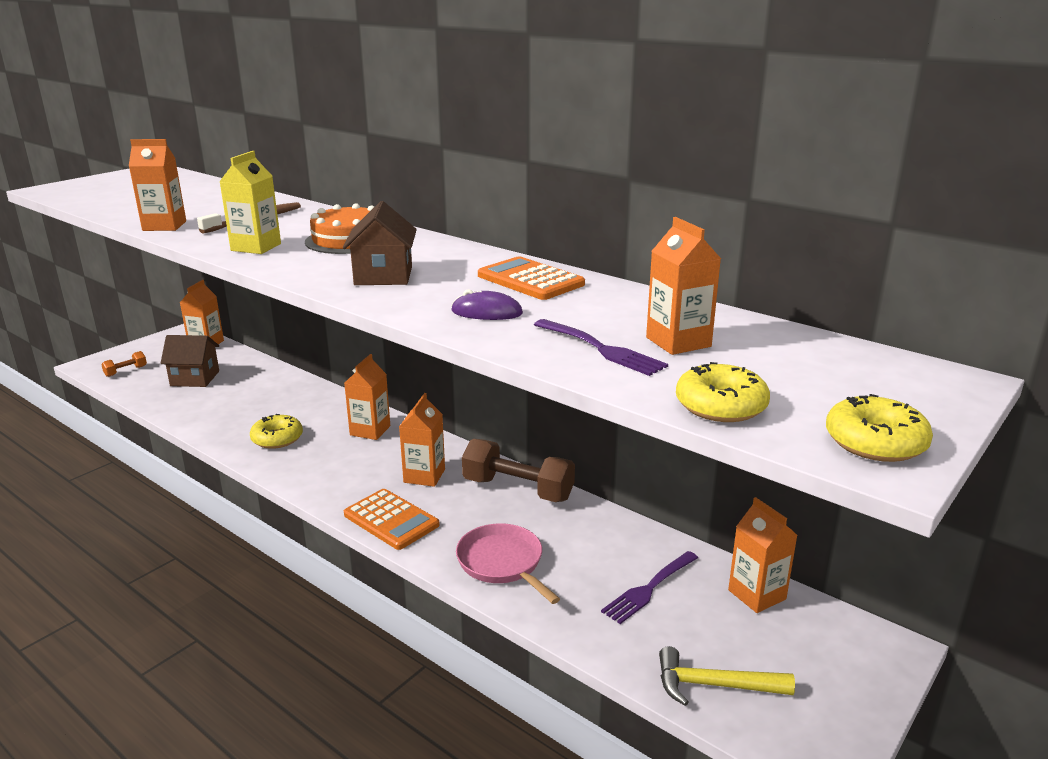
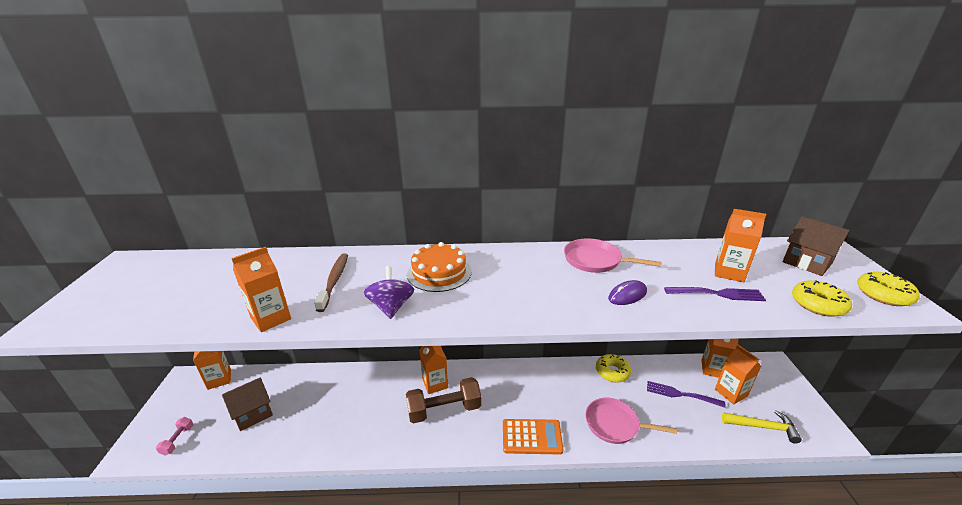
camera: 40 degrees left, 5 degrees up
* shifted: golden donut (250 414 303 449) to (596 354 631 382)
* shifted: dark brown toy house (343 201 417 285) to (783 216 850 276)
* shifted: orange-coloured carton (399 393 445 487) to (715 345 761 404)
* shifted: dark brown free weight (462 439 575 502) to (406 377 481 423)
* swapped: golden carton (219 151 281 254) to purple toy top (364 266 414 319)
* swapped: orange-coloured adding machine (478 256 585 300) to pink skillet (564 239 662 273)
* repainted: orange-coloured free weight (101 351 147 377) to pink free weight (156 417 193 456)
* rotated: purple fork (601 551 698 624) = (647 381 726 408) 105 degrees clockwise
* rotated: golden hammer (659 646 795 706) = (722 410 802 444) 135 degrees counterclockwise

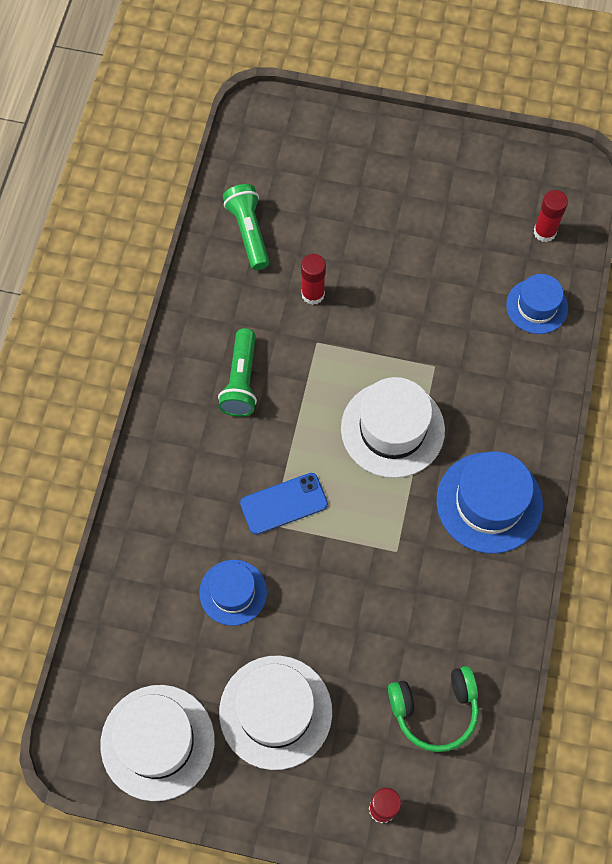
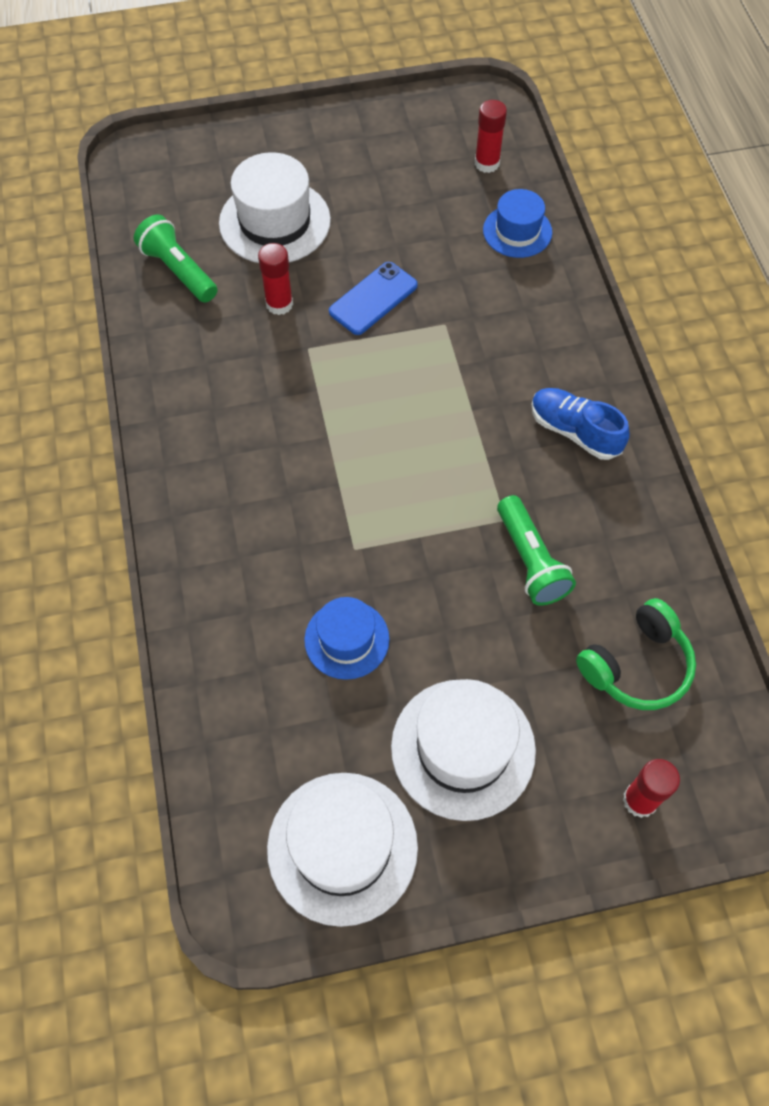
camera: 25 degrees left, 5 degrees down
* shifted: green flashlight (218 328 257 417) to (497 495 576 606)
* shifted: blue phone (240 473 328 535) to (329 262 418 335)
* shifted: snow-white top hat (341 377 445 478) to (219 152 331 263)
* swapped: blue top hat (437 451 543 554) to blue sneaker (532 388 630 460)

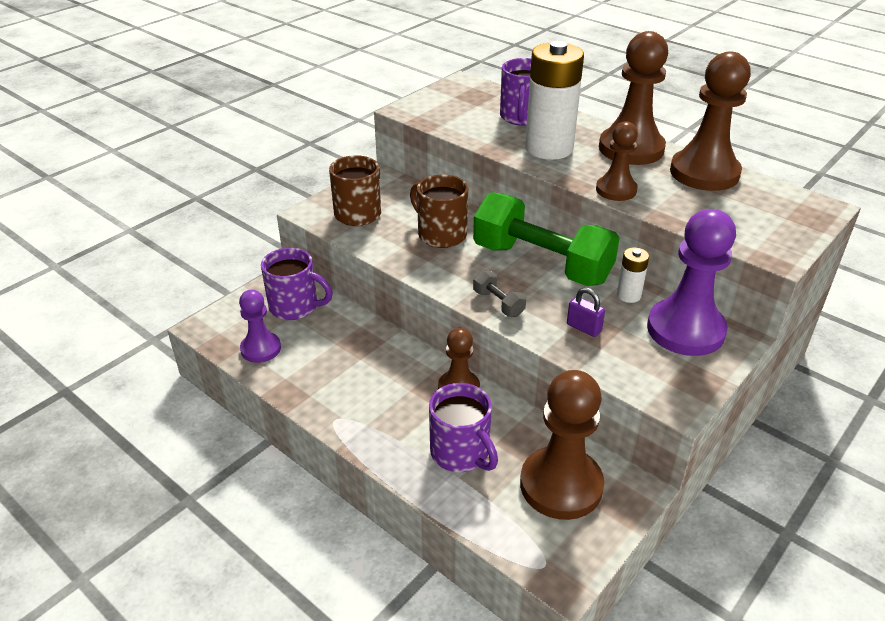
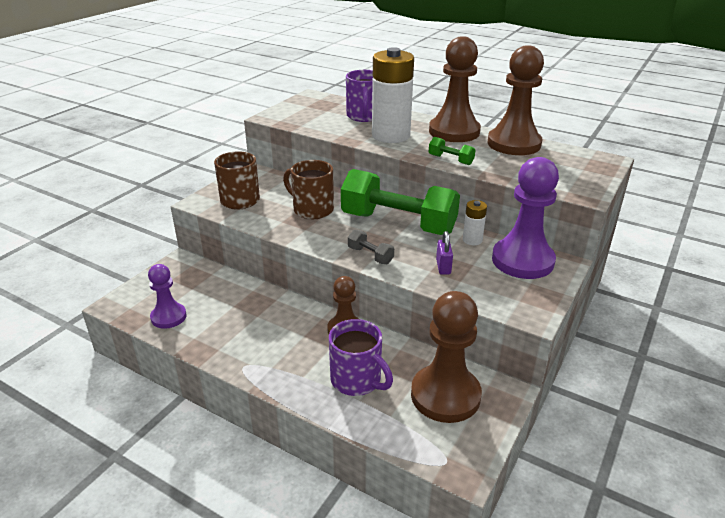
camera: 10 degrees left, 5 degrees down
* gone: purple coffee mug (261 248 333 320)
* swapped: dark brown game pawn (596 121 638 201) to green free weight (429 137 475 165)
* rotated: purple padlock (567 287 605 337) = (436 231 453 275) 60 degrees clockwise

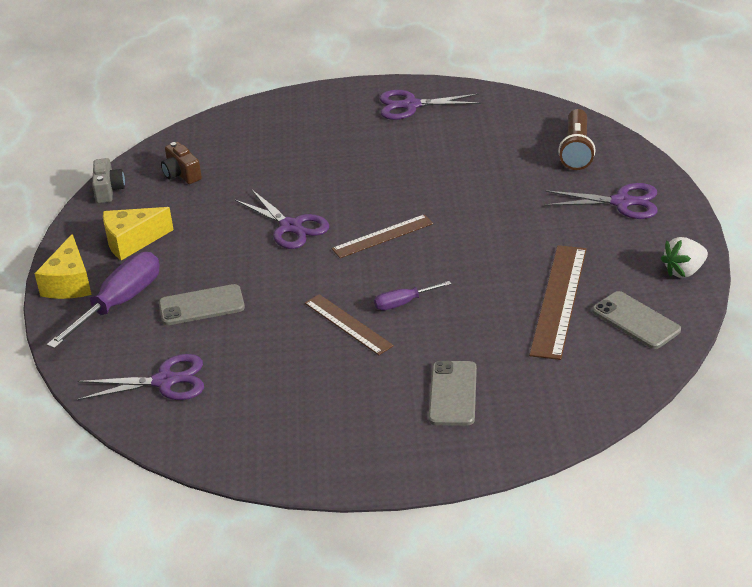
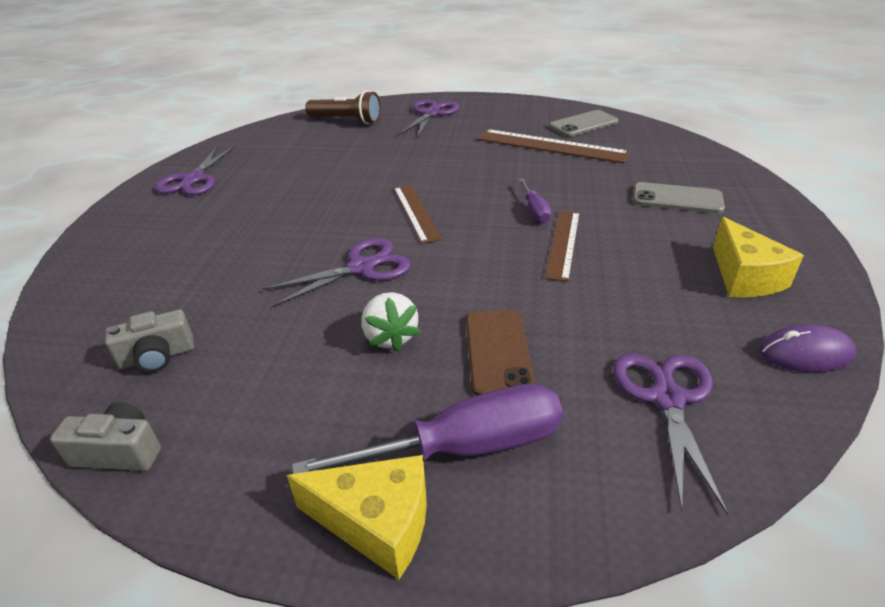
camera: 80 degrees left, 0 degrees up
* new: purple computer mouse (760 324 856 372)
* shifted: golden piece of cheese (103 207 174 260) to (713 217 804 297)
* shifted: snow-white strawberry (661 237 708 278) to (361 292 420 352)
* repainted: gray phone (159 284 245 325) to dark brown phone (466 310 535 396)
* repainted: dark brown camera (161 142 202 184) to gray camera (105 310 194 372)
* rotated: purple screwdriver (47 252 160 349) = (292 384 563 474) 120 degrees clockwise
* rotated: dark brown straightedge (305 294 394 355) = (545 211 580 282) 45 degrees counterclockwise

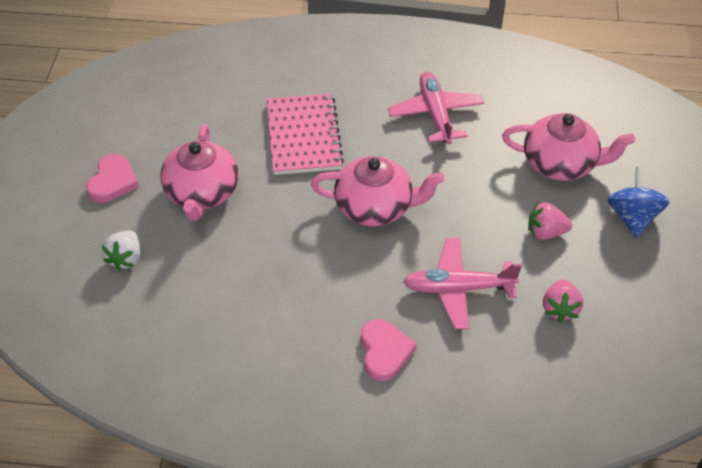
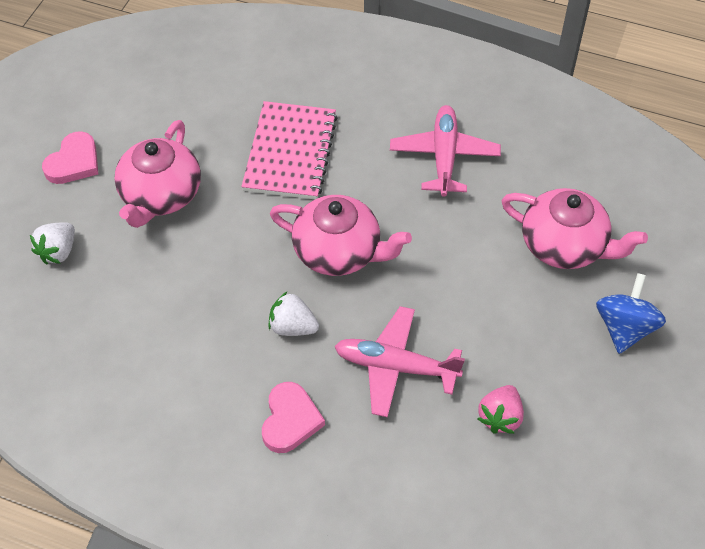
camera: 15 degrees right, 5 degrees up
* gone: pink strawberry (528 202 572 240)
* new: snow-white strawberry (268 292 319 336)

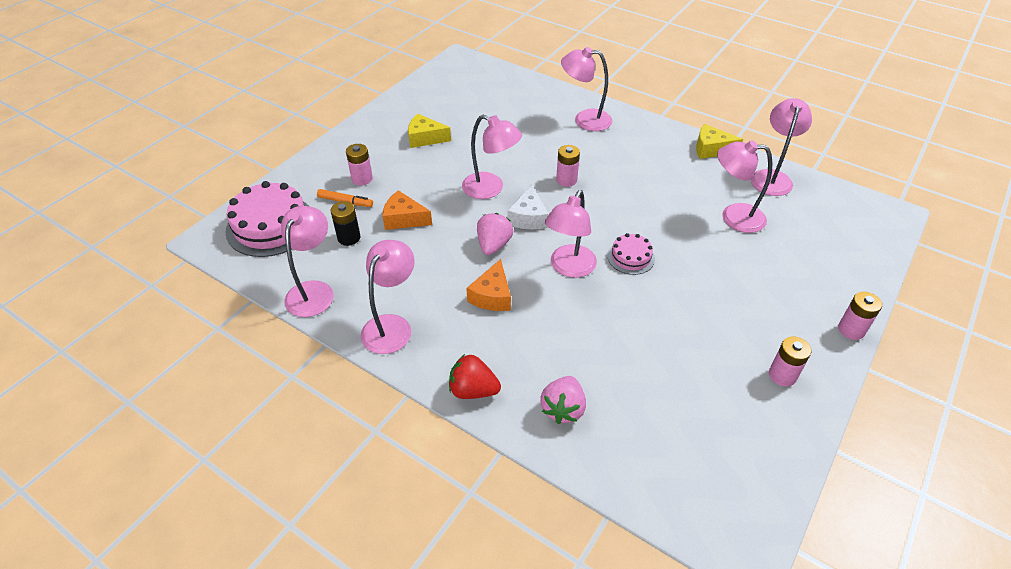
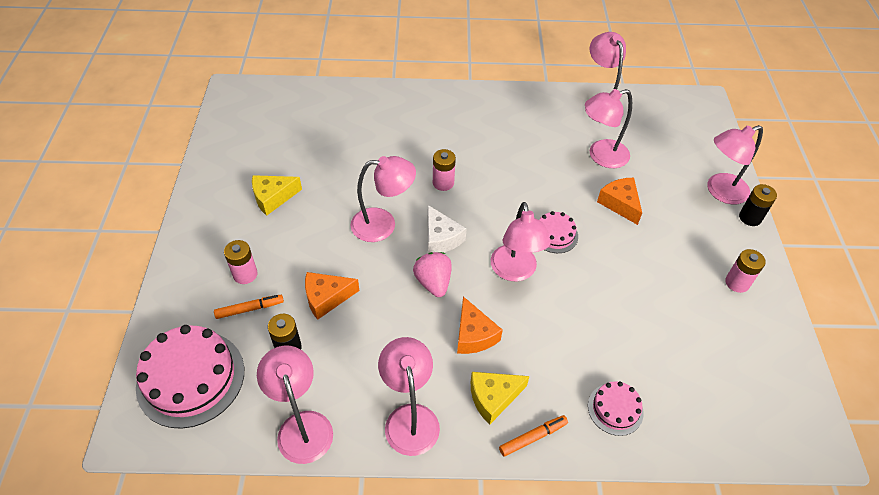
camera: 35 degrees left, 5 degrees up
* new: orange-coloured piece of cheese (597 178 642 225)
* shifted: pink desk lamp (561 47 612 131) to (707 125 763 204)
* shifted: golden piece of cheese (696 124 743 159) to (471 372 530 425)
* swapped: crimson strawberry (449 354 501 399) to orange-coloured marker pen (499 415 568 457)
* swapped: pink strawberry (540 376 586 424) to pink layer cake (588 381 644 436)
* repainted: pink AA battery (838 292 882 340) to black AA battery (739 184 777 226)

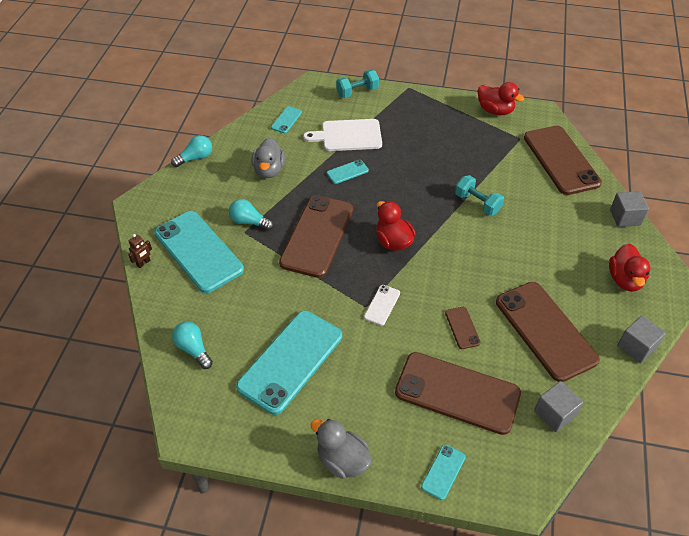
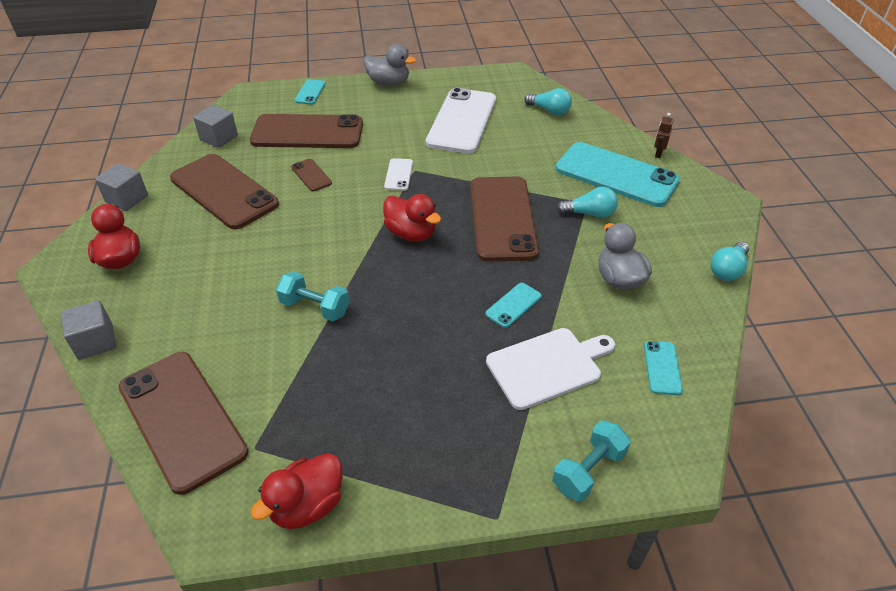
camera: 160 degrees right, 5 degrees down
* repainted: aqua phone (236 310 342 415) to snow-white phone (426 88 496 154)
* rotated: crimson toy duck (478 82 524 115) = (251 453 343 529) 60 degrees counterclockwise

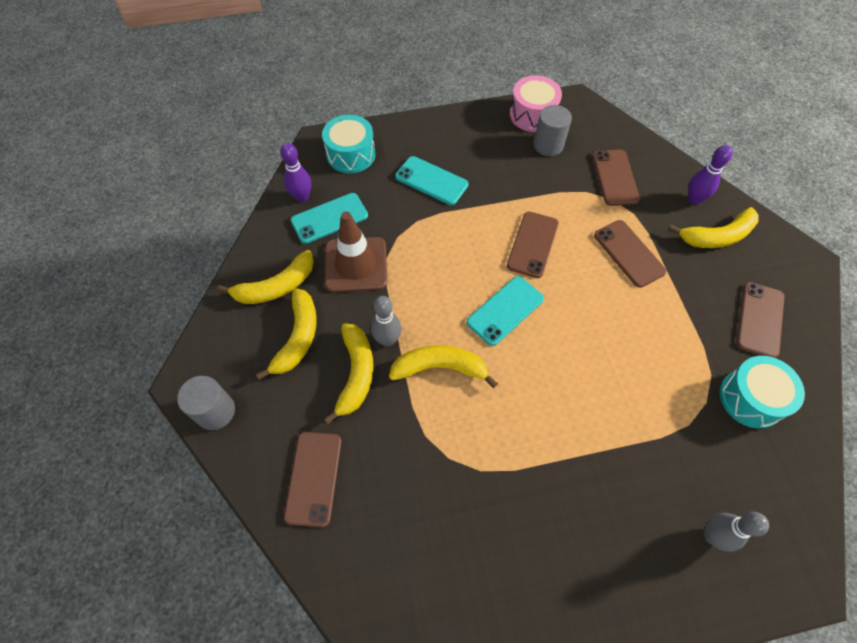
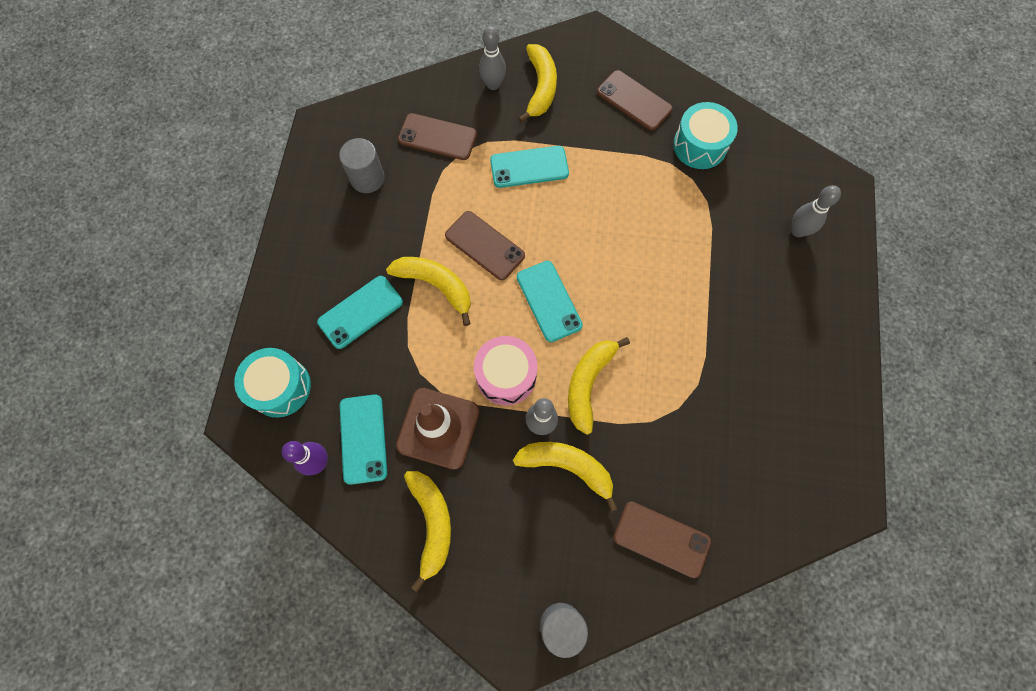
camera: 70 degrees left, 10 degrees up
* shifted: golden banana (256 288 317 380) to (386 257 471 326)
* shifted: pink toy drum (510 76 562 132) to (474 336 538 406)
* repainted: dark brown phone (594 220 666 288) to aqua phone (490 146 569 188)
* repainted: purple bowling pin (688 145 732 205) to gray bowling pin (479 26 506 90)

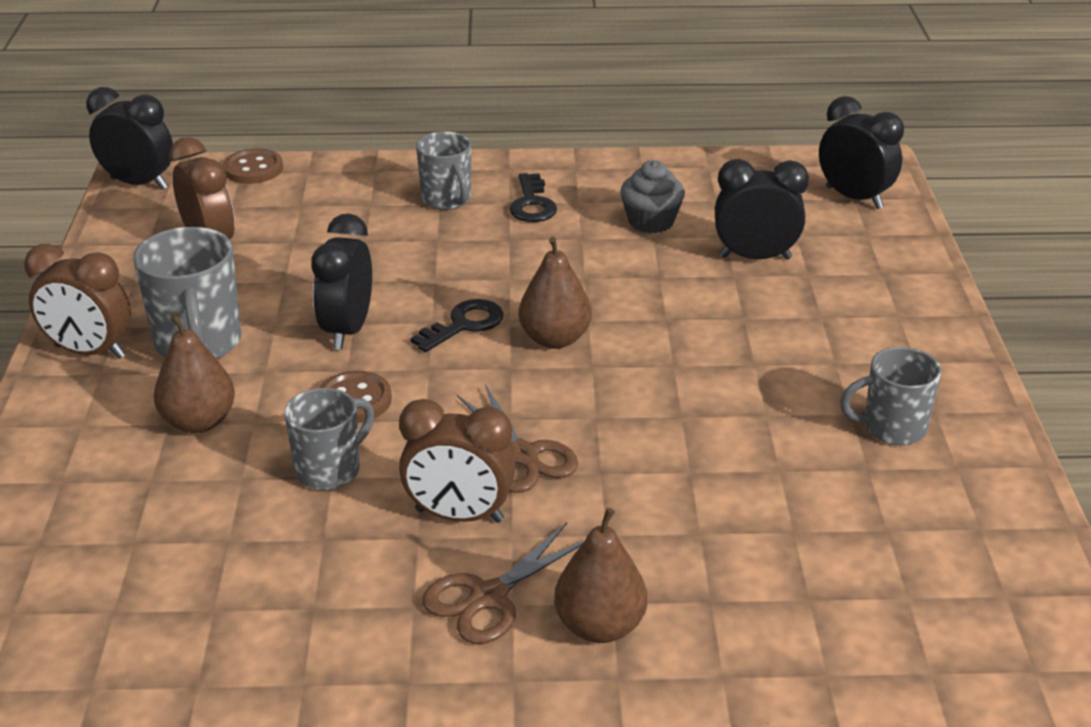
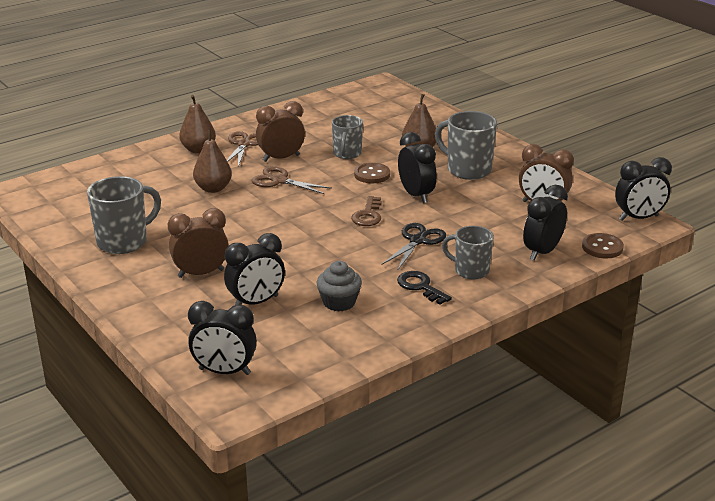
camera: 145 degrees right, 5 degrees down
* new: black scissors (382 223 446 271)
* new: black clock (523 185 568 261)
* shifted: dark brown clock (24 244 131 359) to (168 208 229 278)
* shifted: dark brown toy pear (518 237 592 349) to (193 130 232 193)
* repainted: black door key (411 299 503 352) to dark brown door key (351 196 382 226)
* scaled: gray coffee mug (840 347 941 445) = (87 176 161 254) x1.50

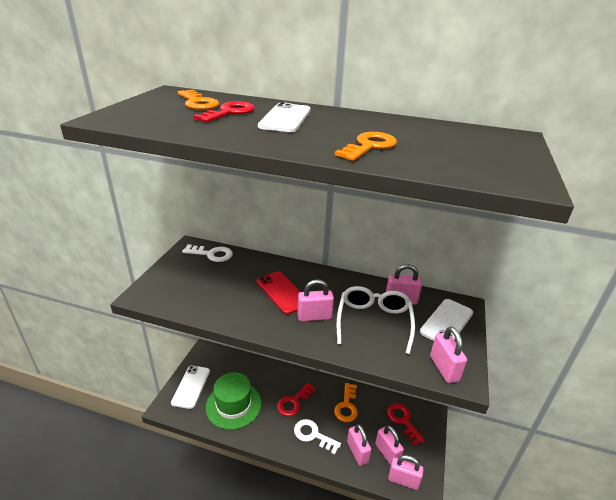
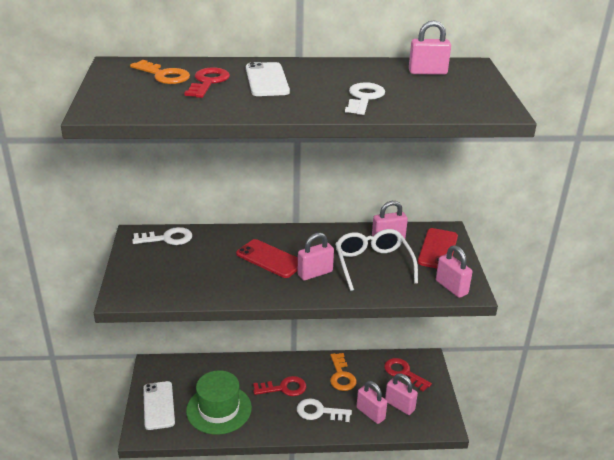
camera: 20 degrees left, 0 degrees up
* shifted: pink padlock (388 455 424 490) to (409 20 451 75)
* repainted: orange-coloured door key (335 132 397 161) to snow-white door key (345 82 385 115)
* repainted: snow-white phone (420 299 473 341) to crimson phone (418 228 458 269)
* rotated: crimson door key (277 383 316 417) = (253 376 306 396) 120 degrees counterclockwise

